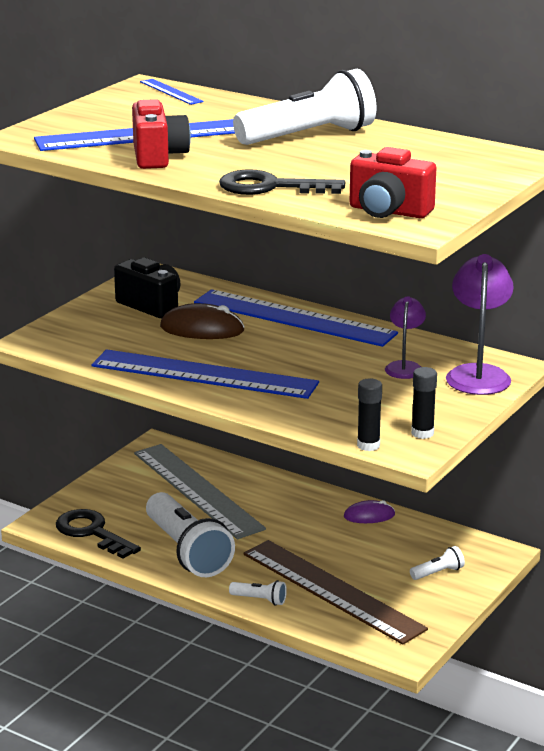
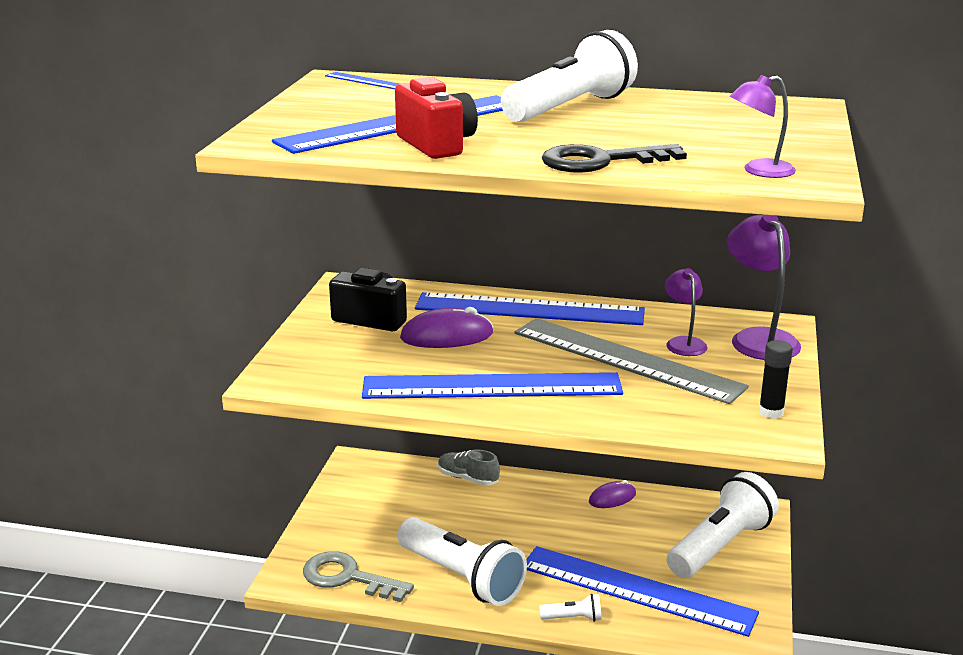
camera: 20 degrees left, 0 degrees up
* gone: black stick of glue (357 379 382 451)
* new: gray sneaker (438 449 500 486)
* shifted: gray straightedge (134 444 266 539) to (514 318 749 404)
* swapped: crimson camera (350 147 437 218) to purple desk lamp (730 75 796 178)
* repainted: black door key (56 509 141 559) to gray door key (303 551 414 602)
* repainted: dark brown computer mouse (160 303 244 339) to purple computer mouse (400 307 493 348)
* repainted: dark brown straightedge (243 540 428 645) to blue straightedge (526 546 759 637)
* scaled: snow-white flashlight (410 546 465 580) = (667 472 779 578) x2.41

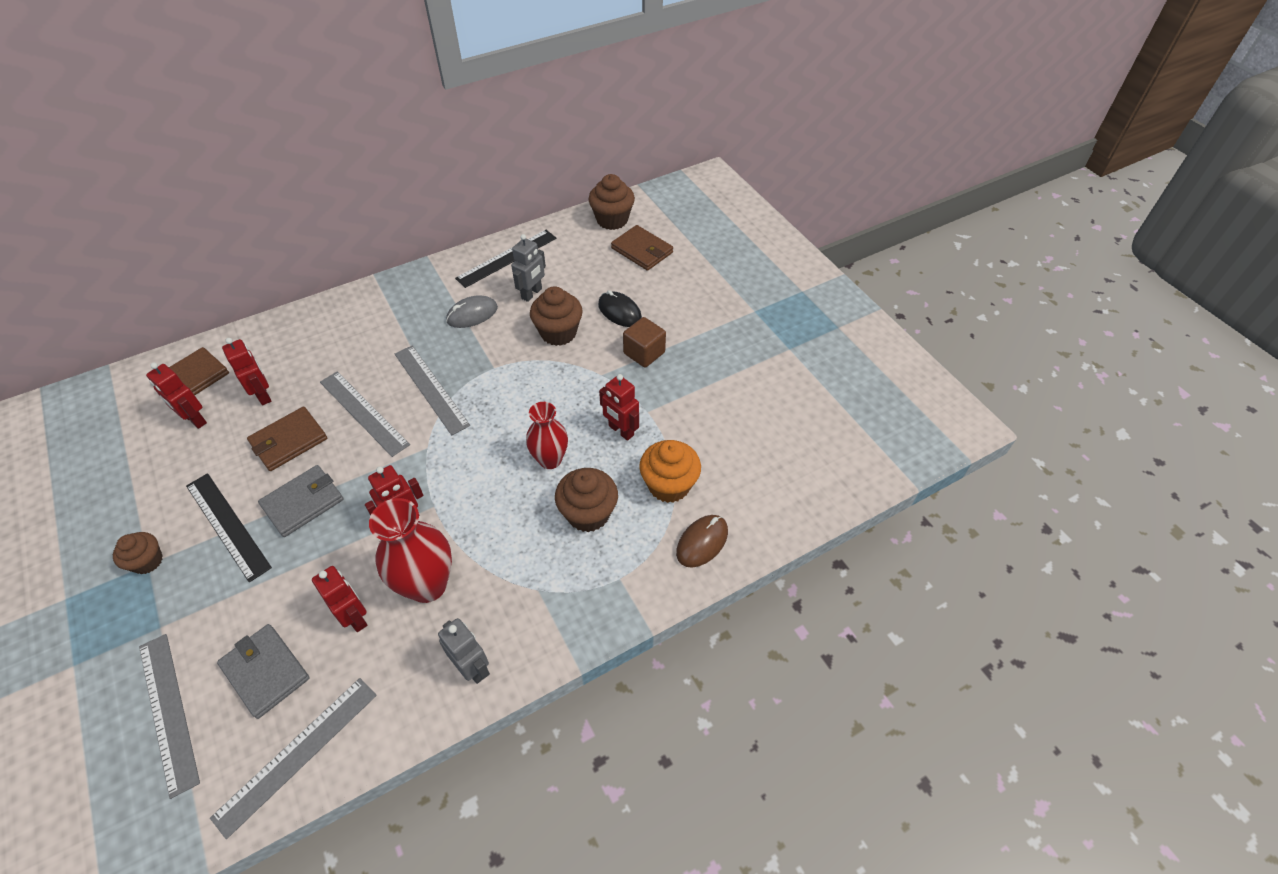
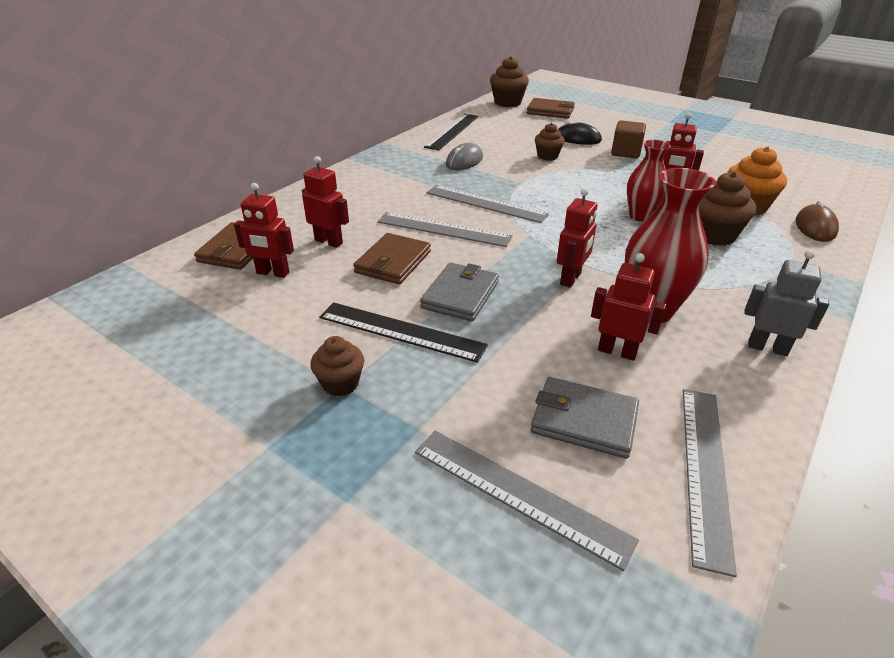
camera: 25 degrees left, 15 degrees down
* gone: gray toy robot (511 234 546 302)
* scaled: dark brown muffin (530 286 583 346) = (535 123 565 161) x0.63

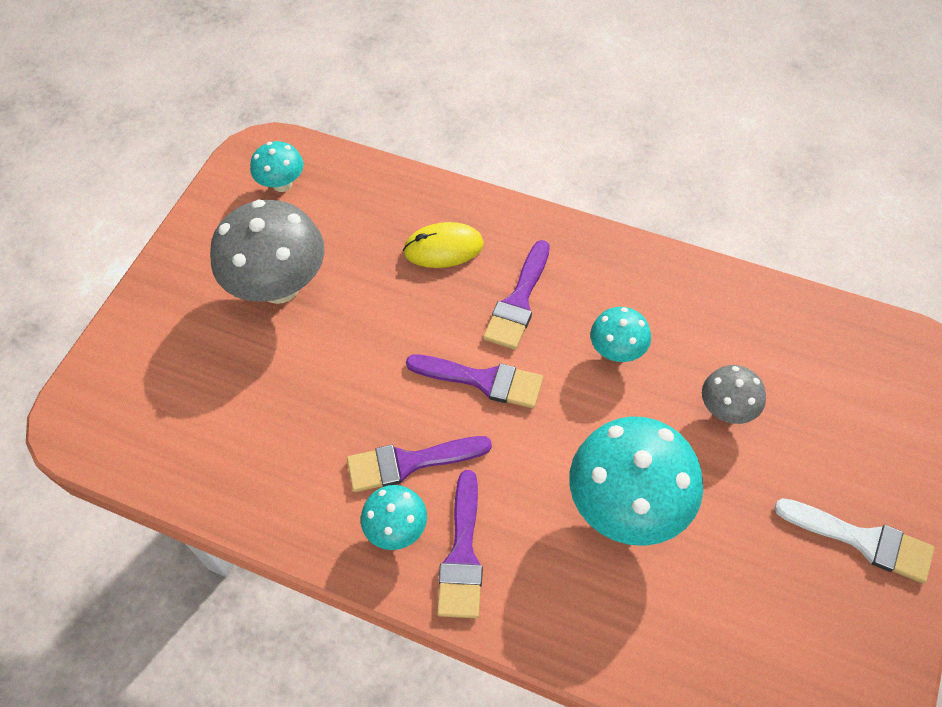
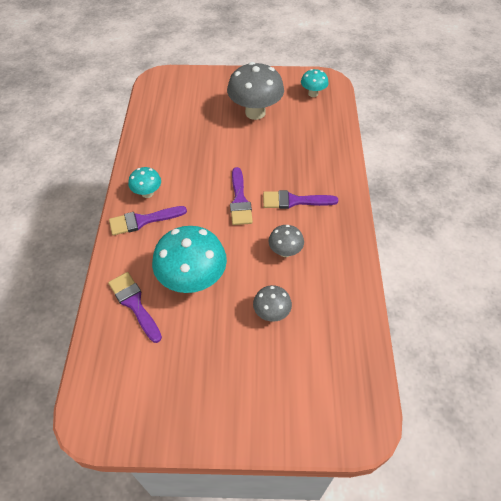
camera: 65 degrees right, 5 degrees down
* gone: golden computer mouse (403 222 484 268)
* gone: snow-white brush (774 498 934 583)
* shifted: purple brush (347 436 492 492) to (108 272 162 343)
* repainted: aqua mushroom (590 307 651 362) to gray mushroom (268 225 304 257)

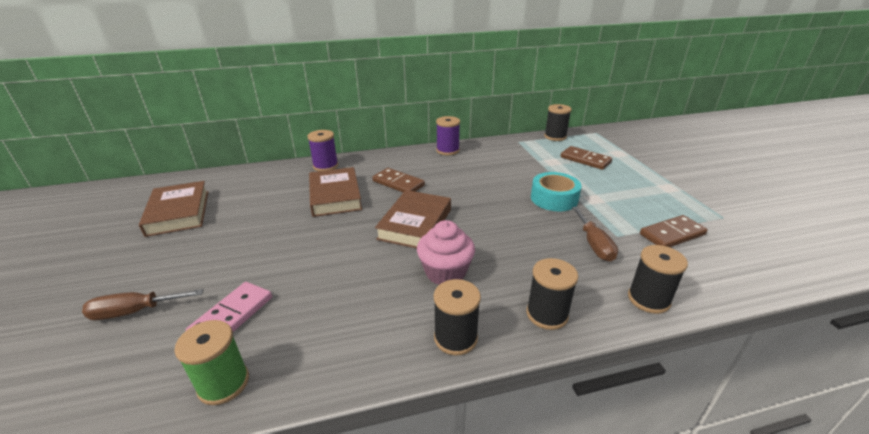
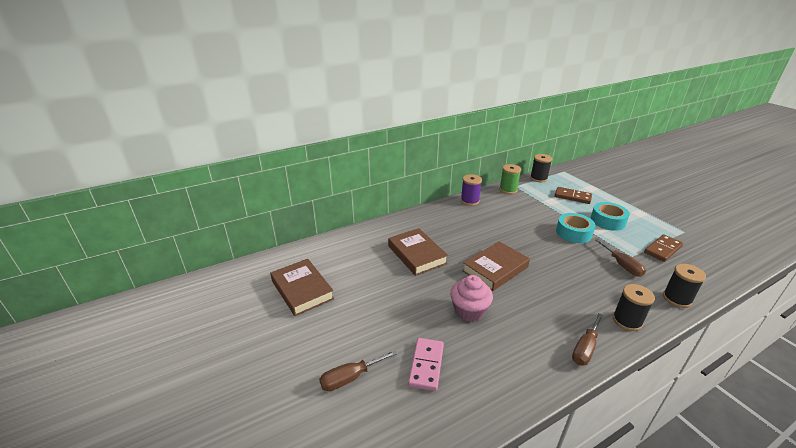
camera: 15 degrees left, 0 degrees up
* gone: purple bobbin (307 130 338 171)
* gone: dark brown domino piece (372 168 425 193)
* new: aqua tape (591 202 630 231)
* shifted: green bobbin (174 320 249 405) to (499 164 521 194)
* shifted: pink muffin (417 220 475 285) to (450 275 493 322)
* swapped: black bobbin (434 279 481 355) to dark brown screwdriver (572 313 603 366)
* rotated: dark brown hardback (375 190 451 249) = (462 241 530 291) 45 degrees clockwise

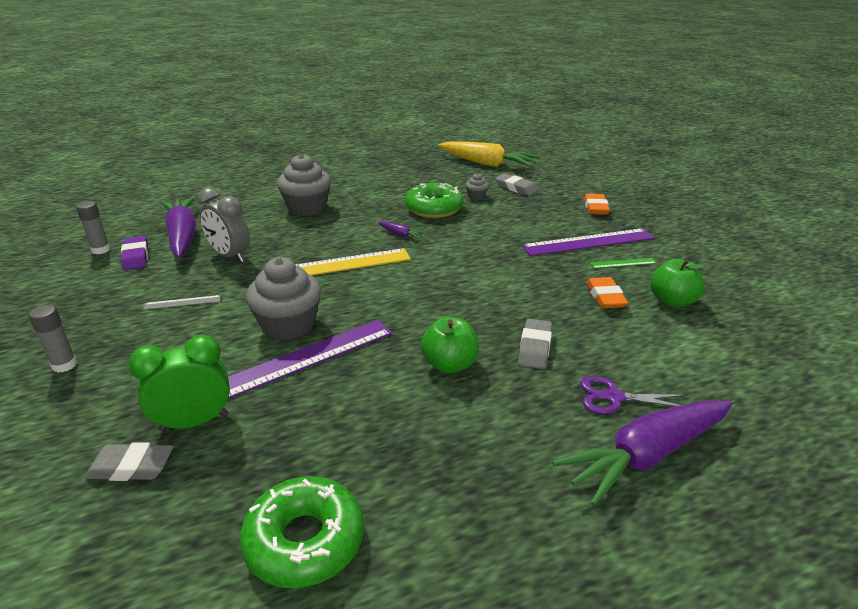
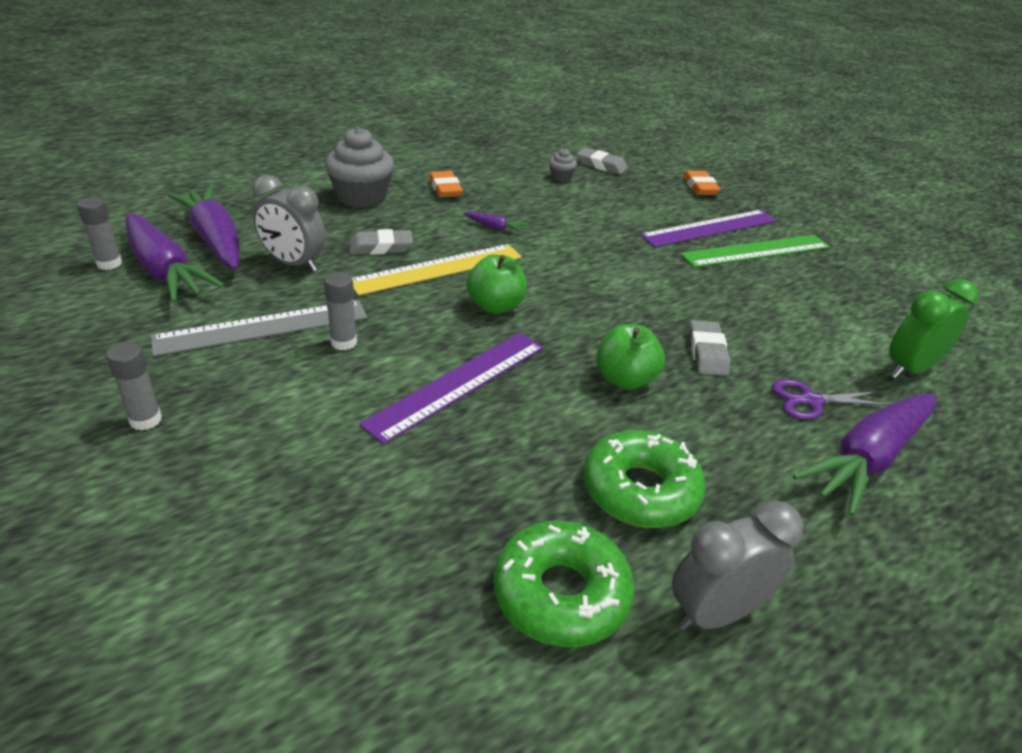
camera: 15 degrees left, 5 degrees up
* gone: gray muffin (246 257 321 340)
* gone: golden toy carrot (438 141 540 167)
* new: gray stick of glue (324 272 357 350)
* new: gray clock (672 501 804 631)
* shifted: gray gum eraser (84 442 173 481) to (349 229 413 255)
* shifted: green clock (129 335 230 432) to (889 279 978 379)
* shifted: green donut (405 183 464 218) to (583 430 706 528)
* shifted: orange-coloured gum eraser (586 277 628 308) to (429 171 463 197)
* shifted: green toy apple (651 259 706 308) to (466 254 527 313)
* swapped: purple gum eraser (121 236 148 270) to purple toy carrot (125 213 224 303)
* scaled: gray straightedge (143 295 221 310) = (151 300 367 356) x2.17
* scaled: green straightedge (590 258 657 269) = (680 235 830 267) x2.17

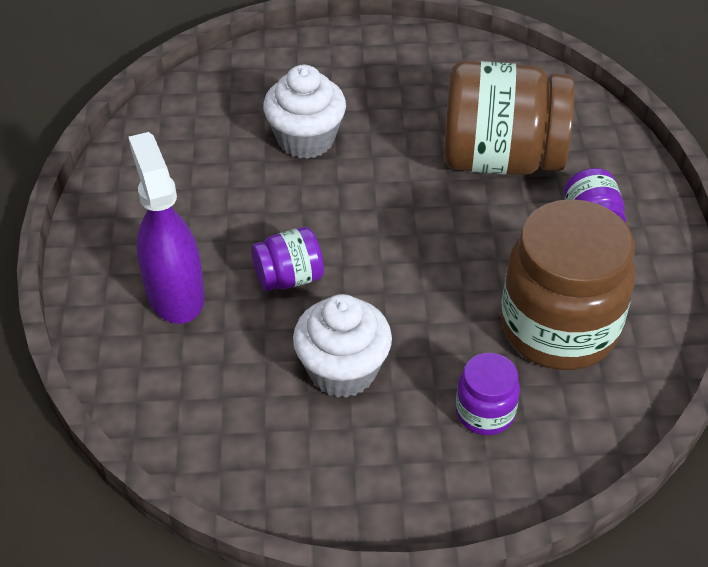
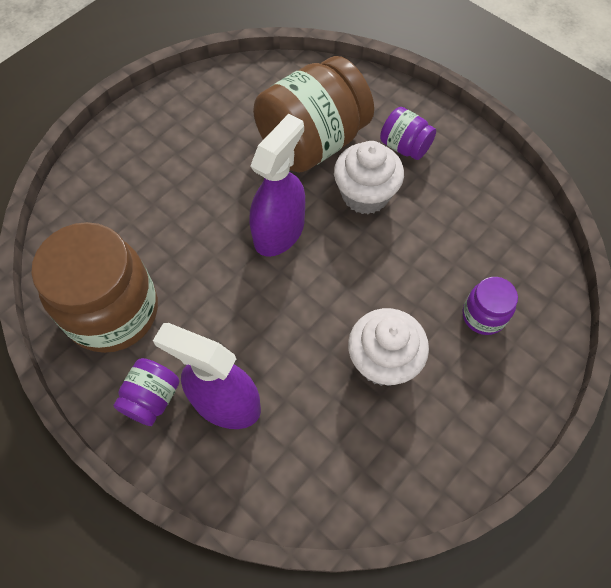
camera: 45 degrees left, 15 degrees up
* new: purple spray bottle (249 114 305 257)
* shifted: purple jam jar (251 227 324 291) to (113 358 179 426)
* shifted: snow-white muffin (263 65 346 159) to (334 141 404 214)
* shifted: dark brown jam jar (501 199 635 370) to (31 222 158 353)

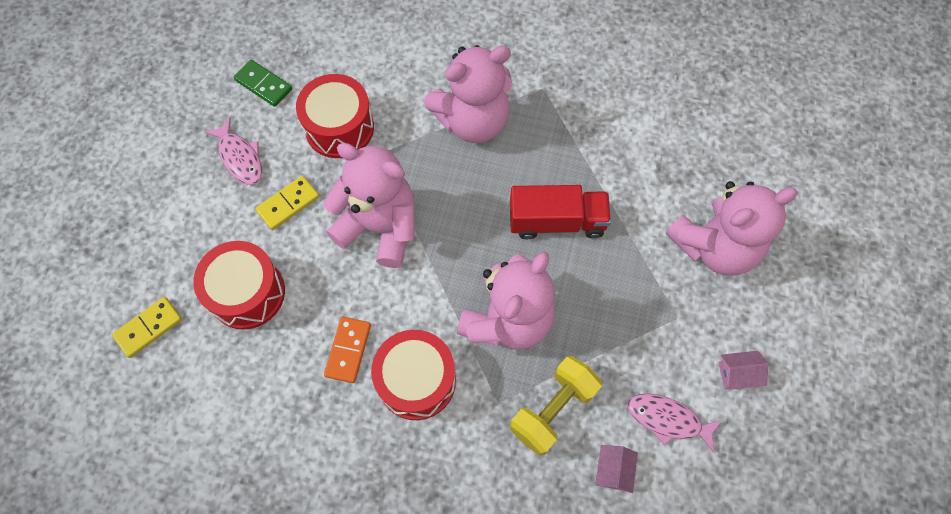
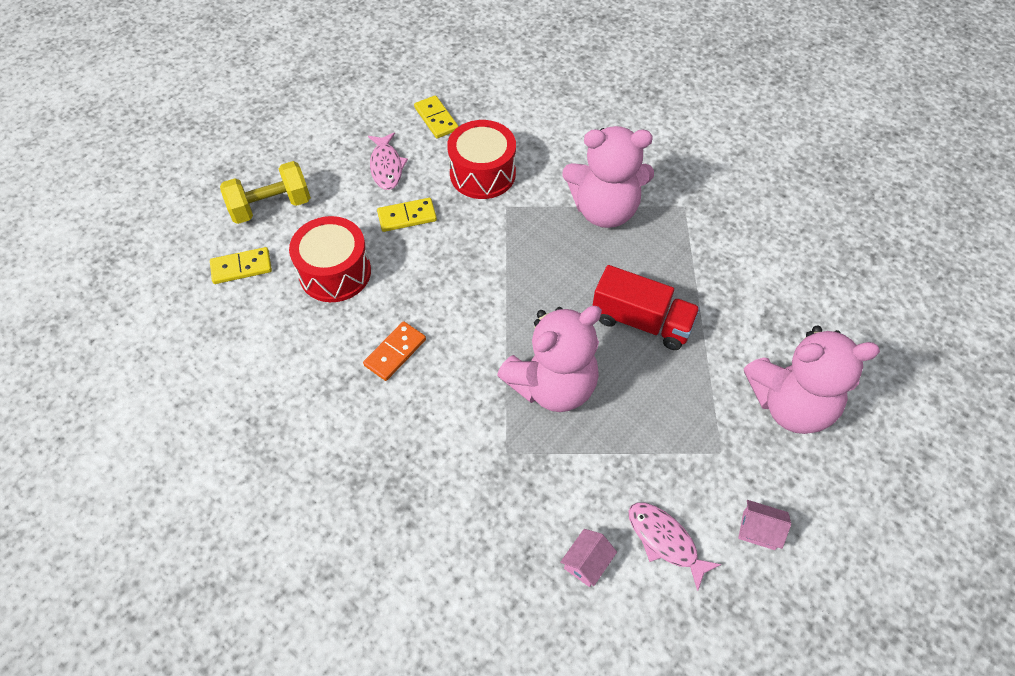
camera: 25 degrees right, 10 degrees down
* gone: pink stuffed bear (323 143 415 268)
* gone: crimson toy drum (371 330 456 420)
* shifted: golden free weight (510 356 602 456) to (220 161 311 224)
* repainted: green domino piece (234 60 292 107) to golden domino piece (414 95 459 138)

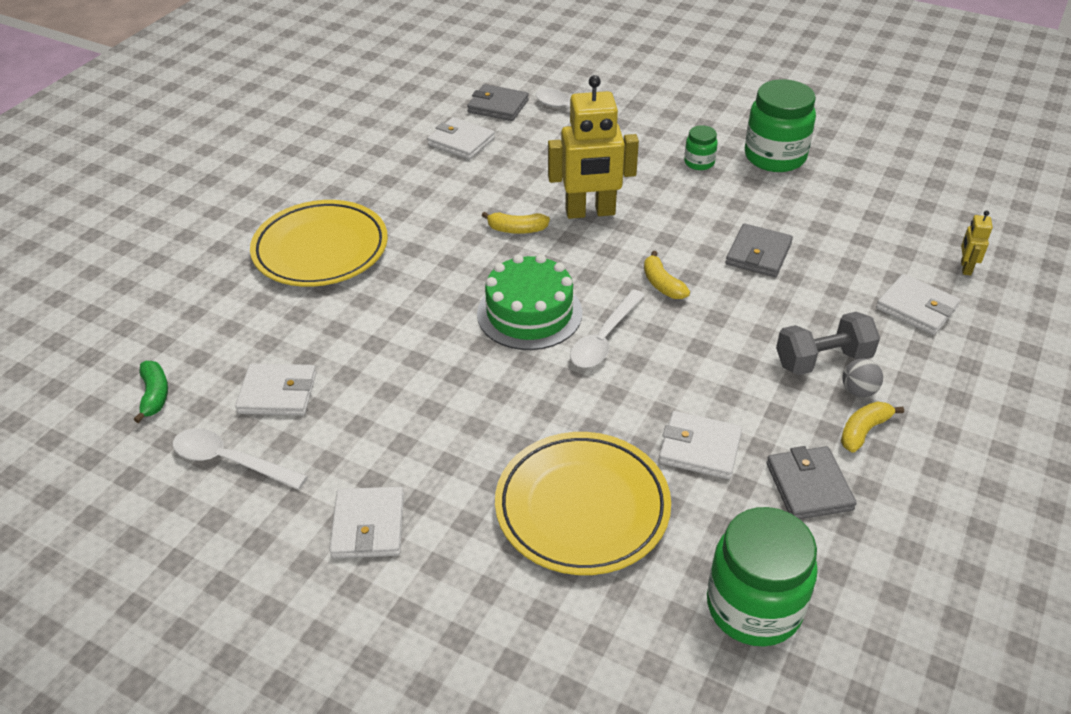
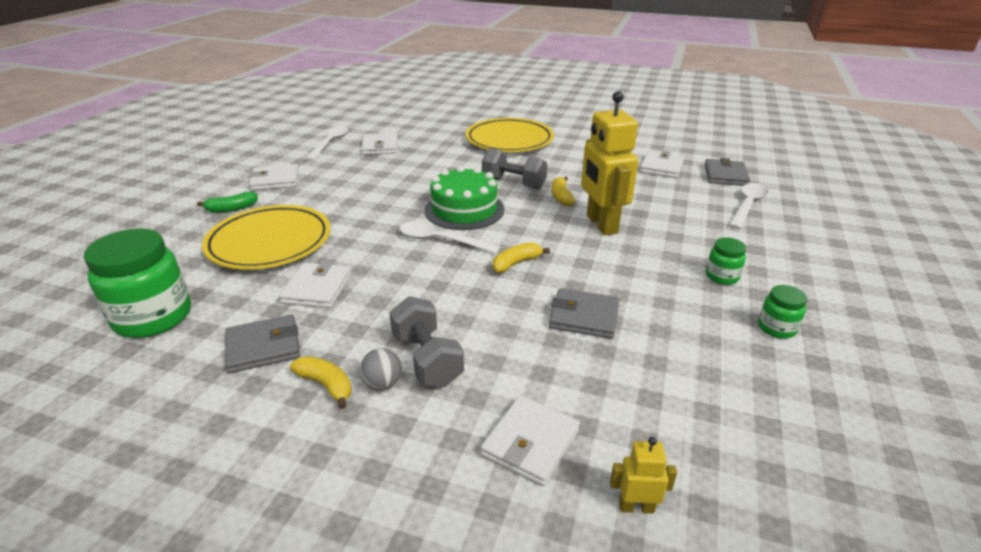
camera: 80 degrees right, 10 degrees down
* new: gray free weight (482 148 547 189)
* shifted: green banana (134 361 168 423) to (197 192 258 213)
* scaled: green jam jar (745 79 816 172) = (758 285 807 339) x0.49

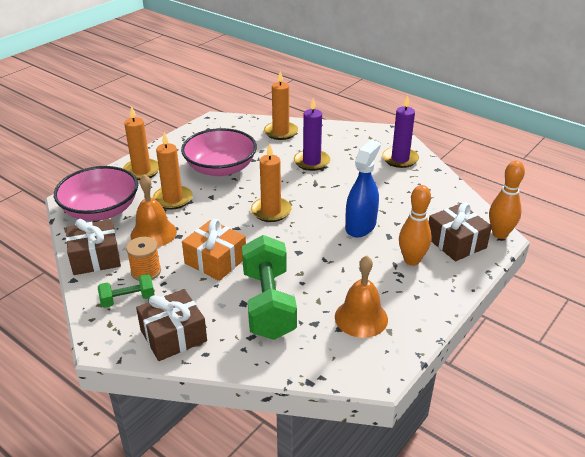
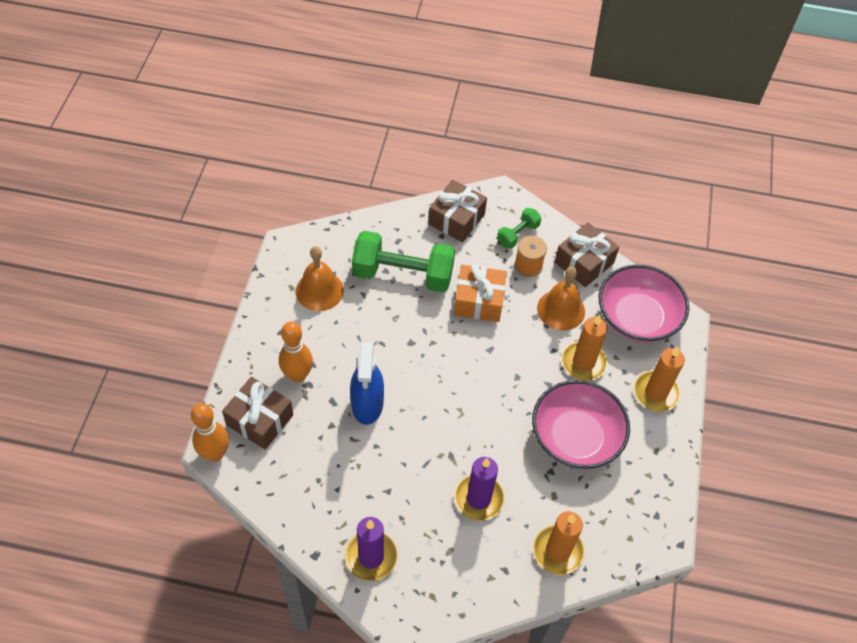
camera: 150 degrees right, 20 degrees up
* gone: orange-coloured pillar candle (251 143 292 222)
* rotated: green free weight (242 235 297 340) = (352 231 455 292) 45 degrees counterclockwise

